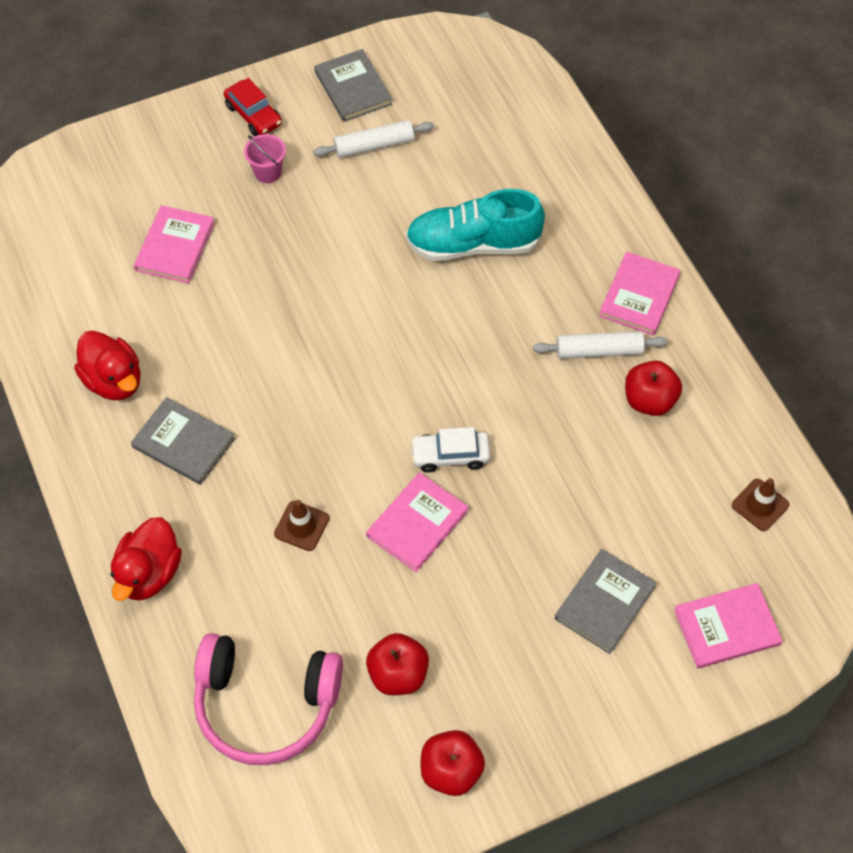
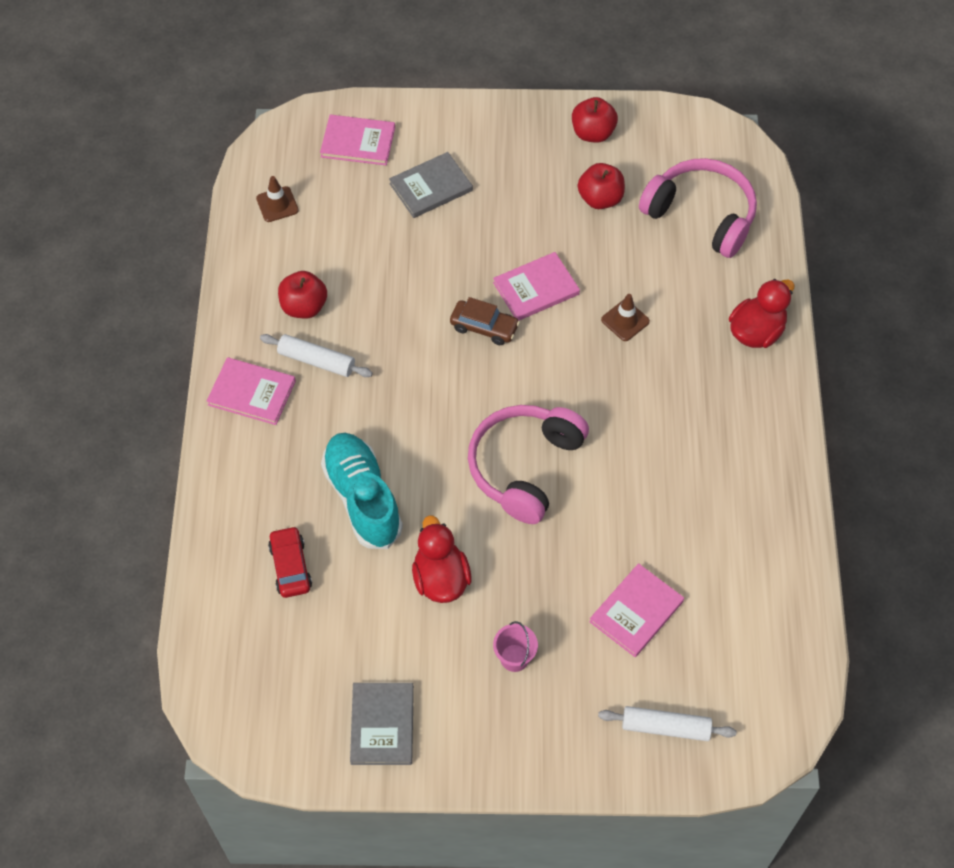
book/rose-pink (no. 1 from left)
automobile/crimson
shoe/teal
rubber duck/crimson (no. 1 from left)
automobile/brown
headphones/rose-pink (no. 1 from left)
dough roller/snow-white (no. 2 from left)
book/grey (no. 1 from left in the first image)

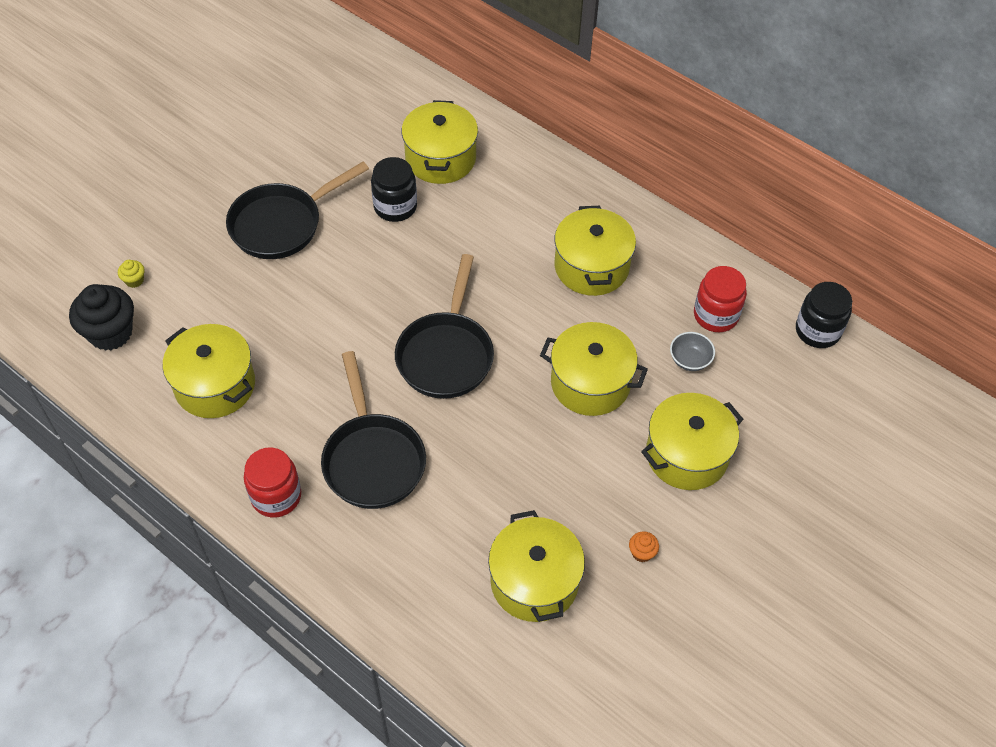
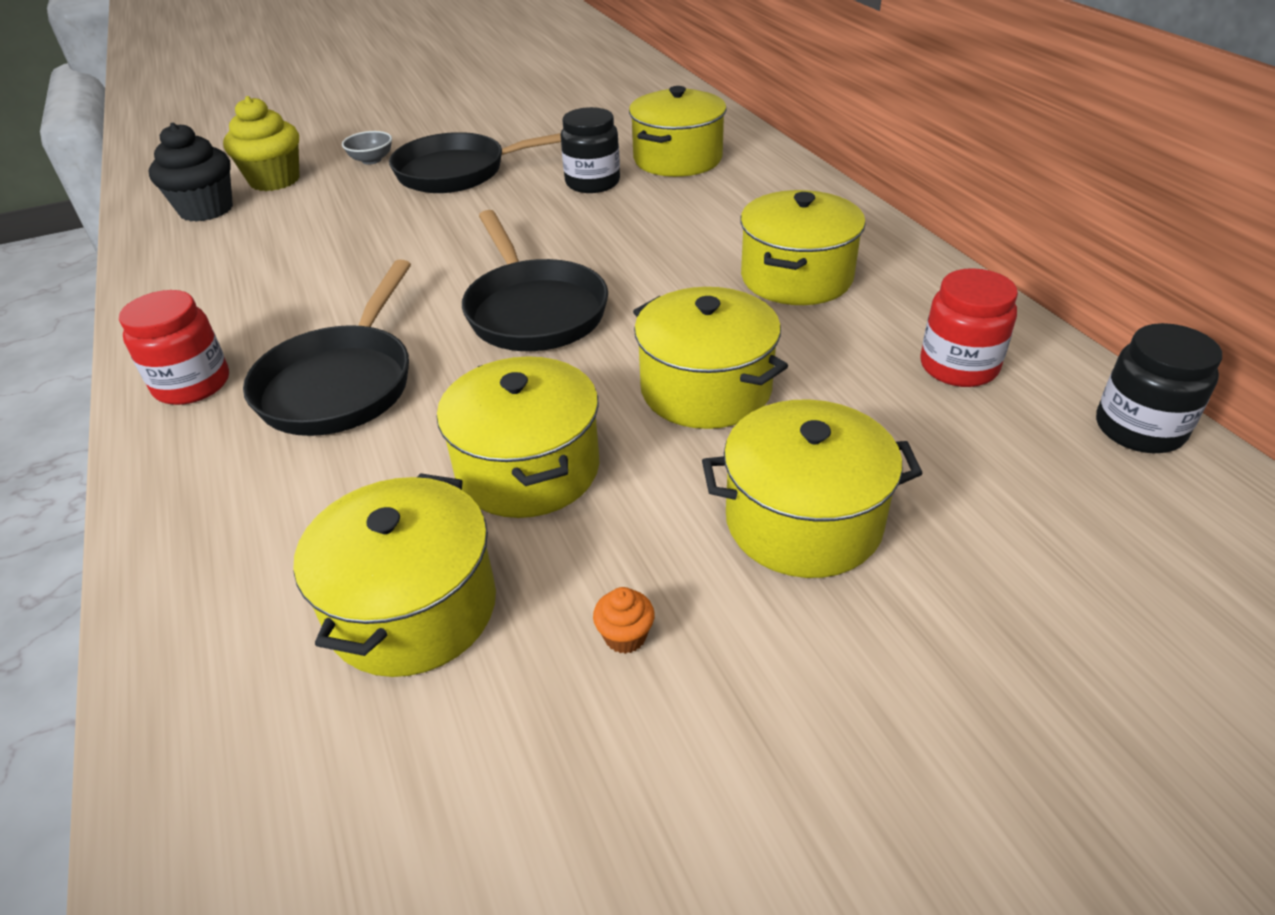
muffin/golden
serving bowl/grey
cooking pot/golden (no. 2 from left)
pan/ebony (no. 3 from left)

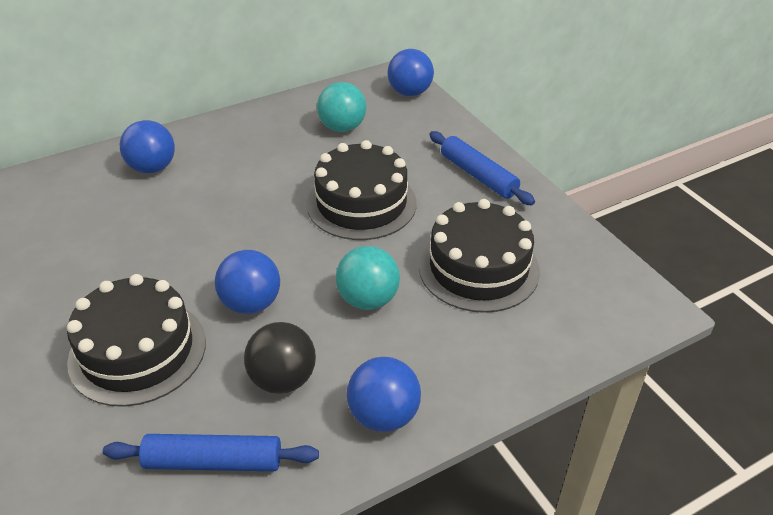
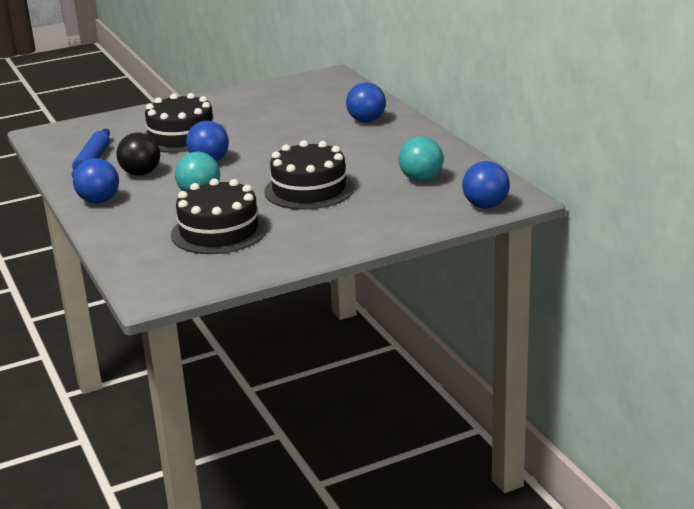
dough roller/royal blue (no. 2 from left in the first image)

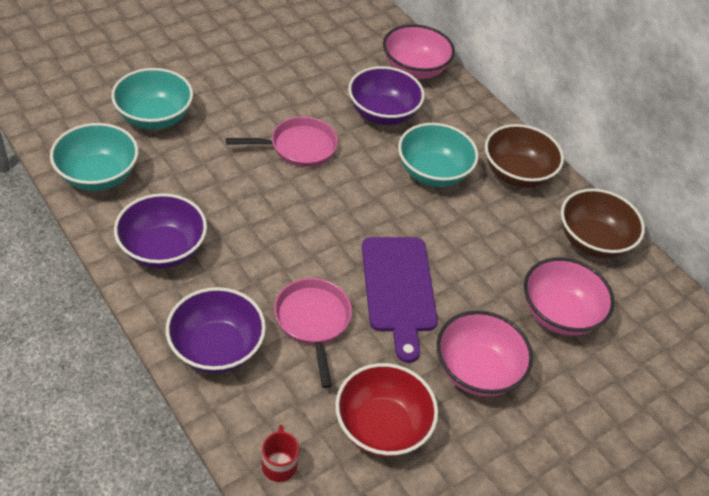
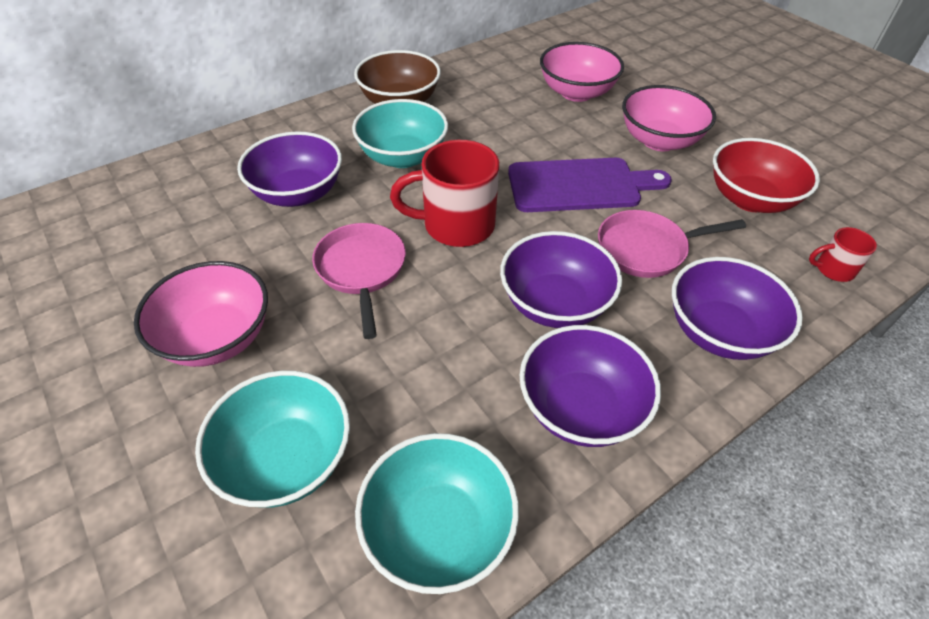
serving bowl/rose-pink (no. 1 from left)
coffee mug/crimson (no. 1 from left)
serving bowl/violet (no. 2 from left)
serving bowl/brown (no. 2 from left in the first image)

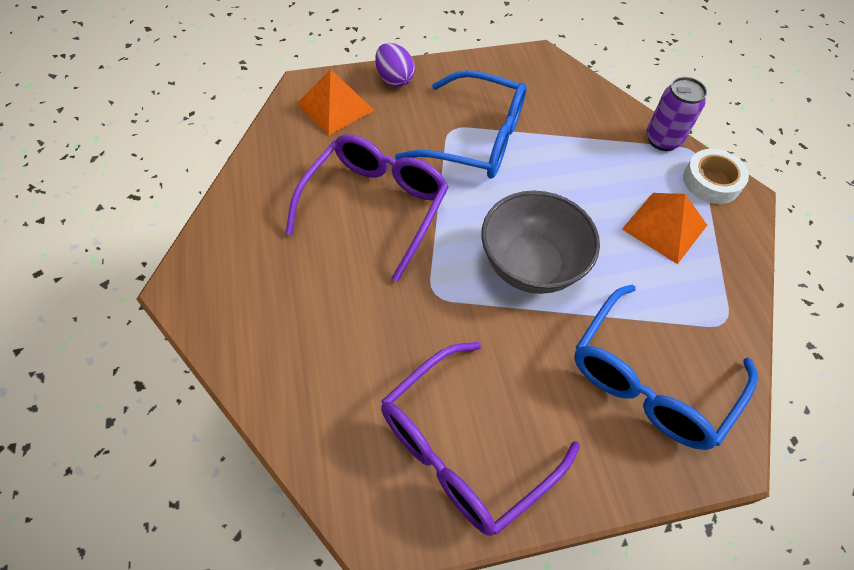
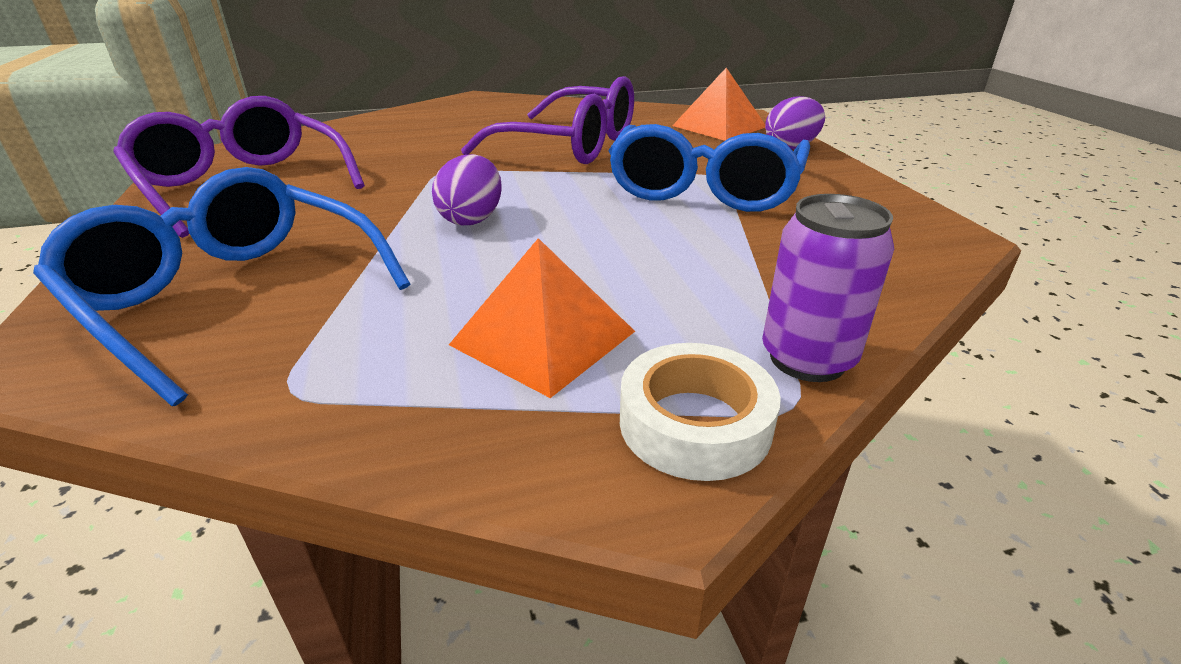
egg shape/violet (no. 1 from left)

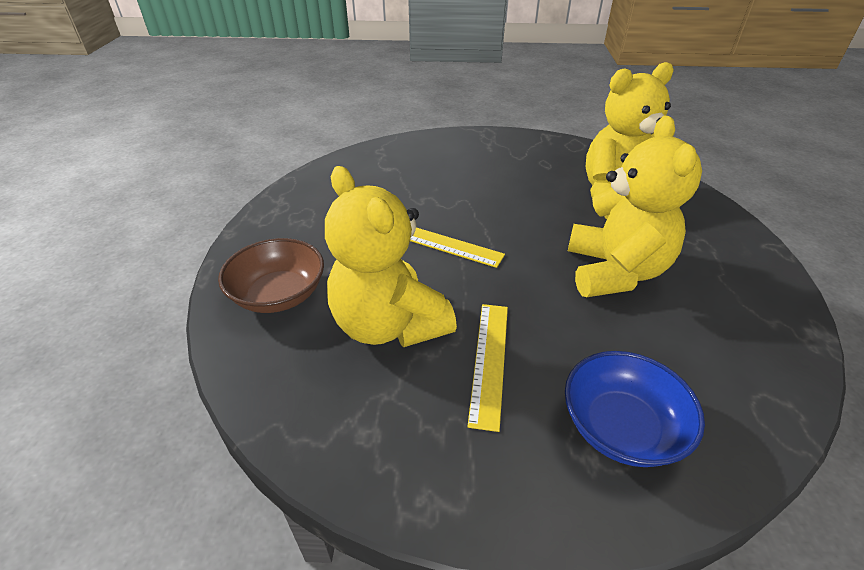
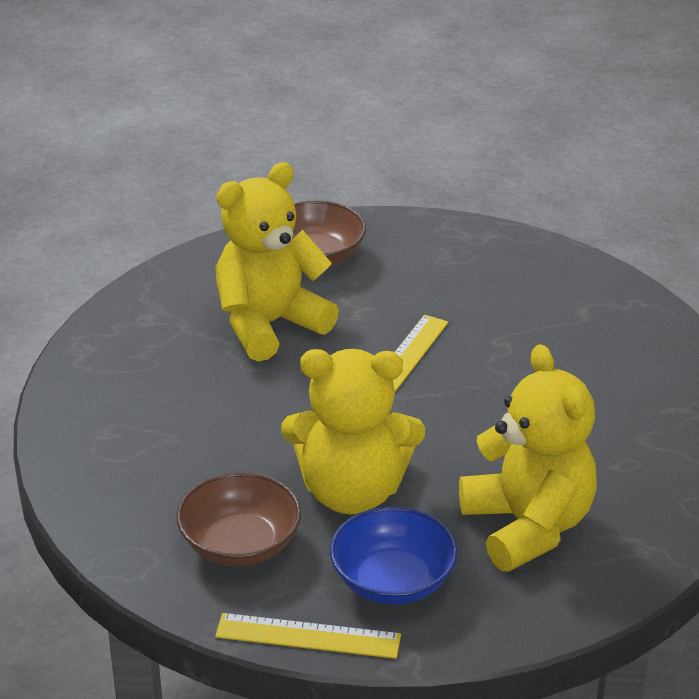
serving bowl/brown (no. 1 from left)
measuring stick/golden (no. 1 from left)
serving bowl/royal blue

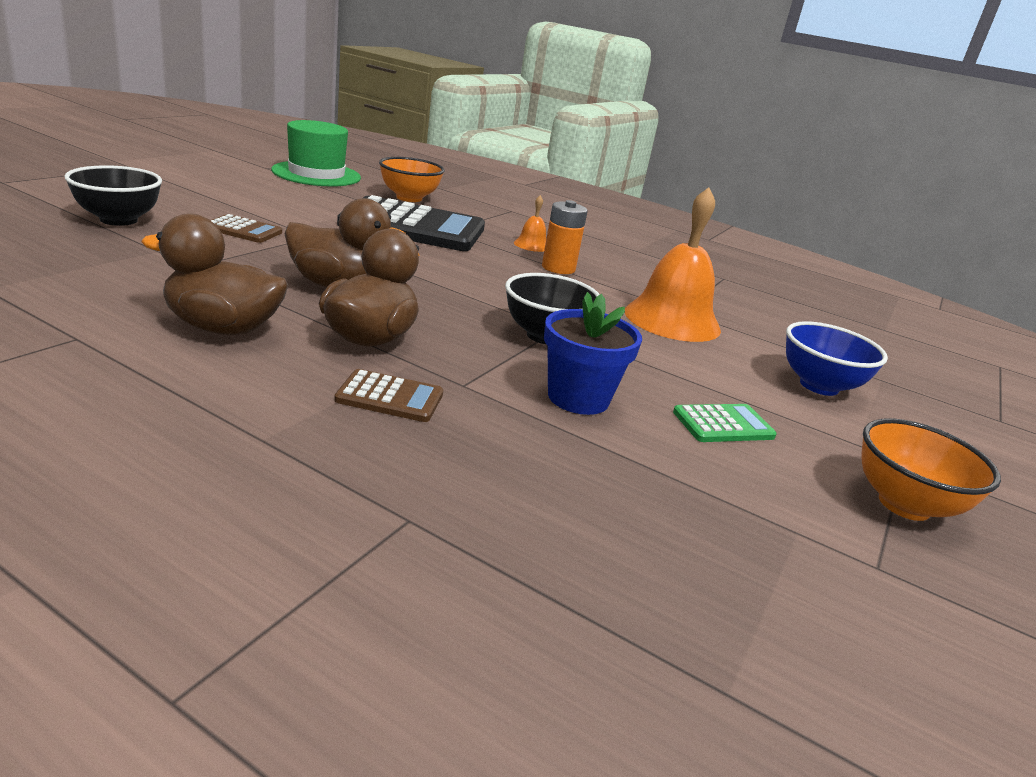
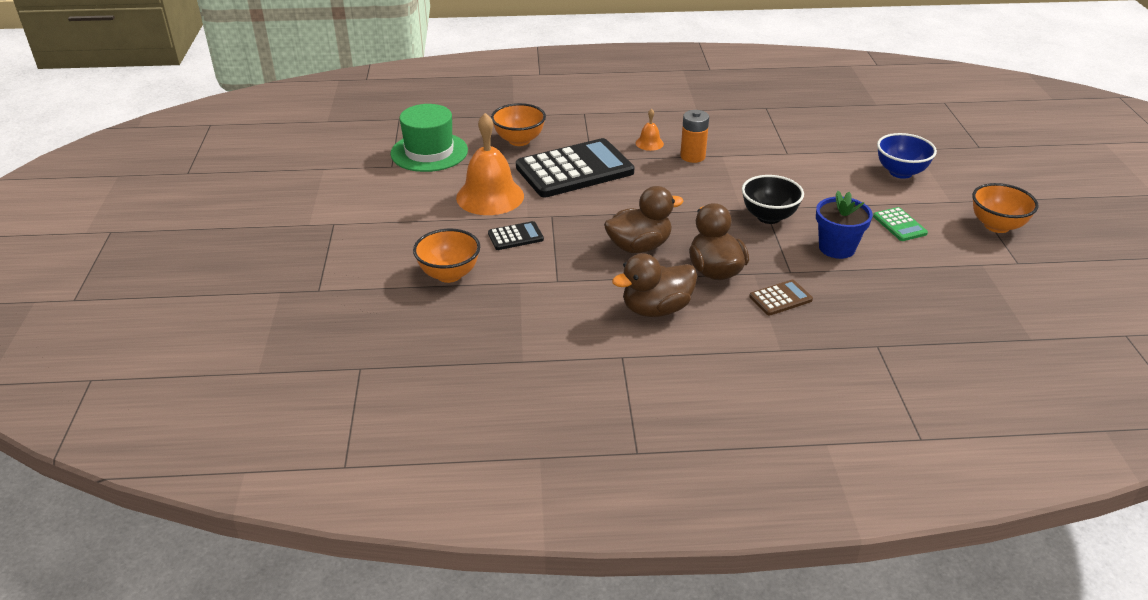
serving bowl/orange (no. 1 from left)
bell/orange (no. 1 from left)
pocket calculator/ebony (no. 1 from left)
pocket calculator/green

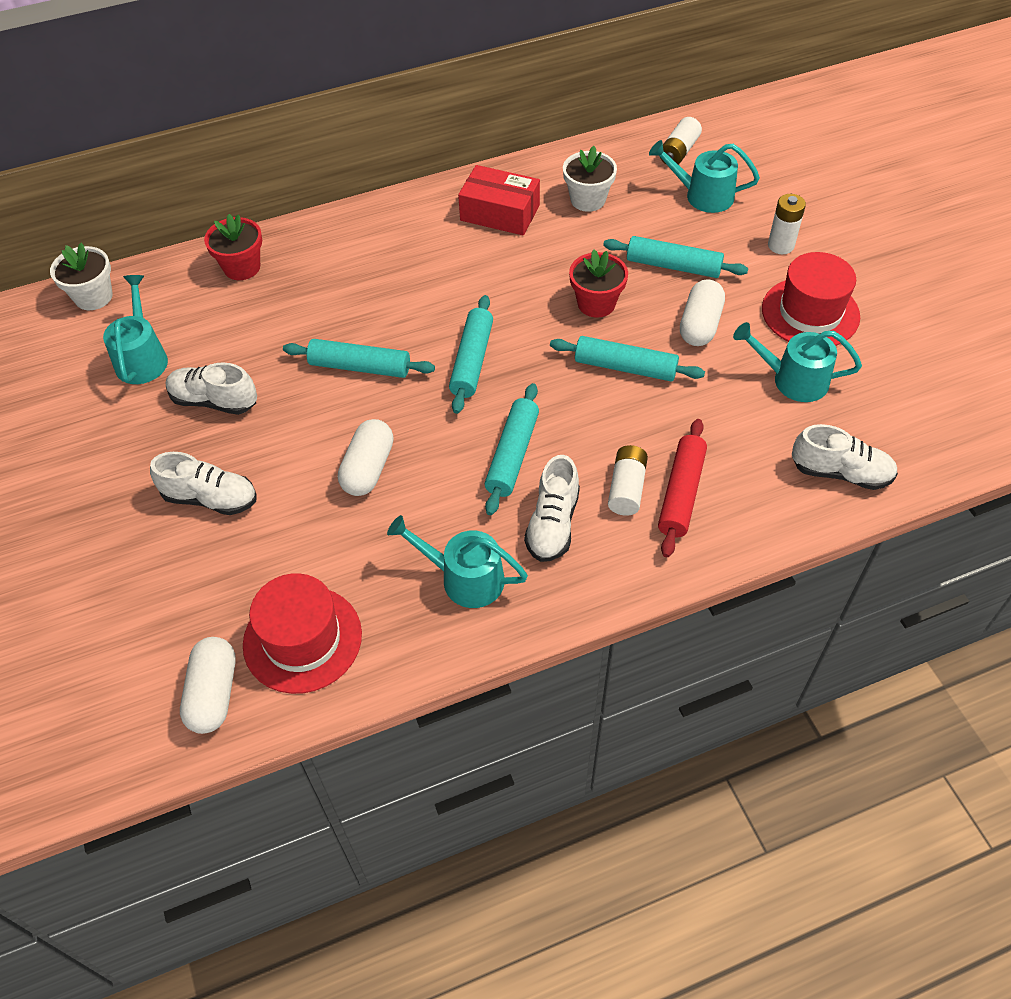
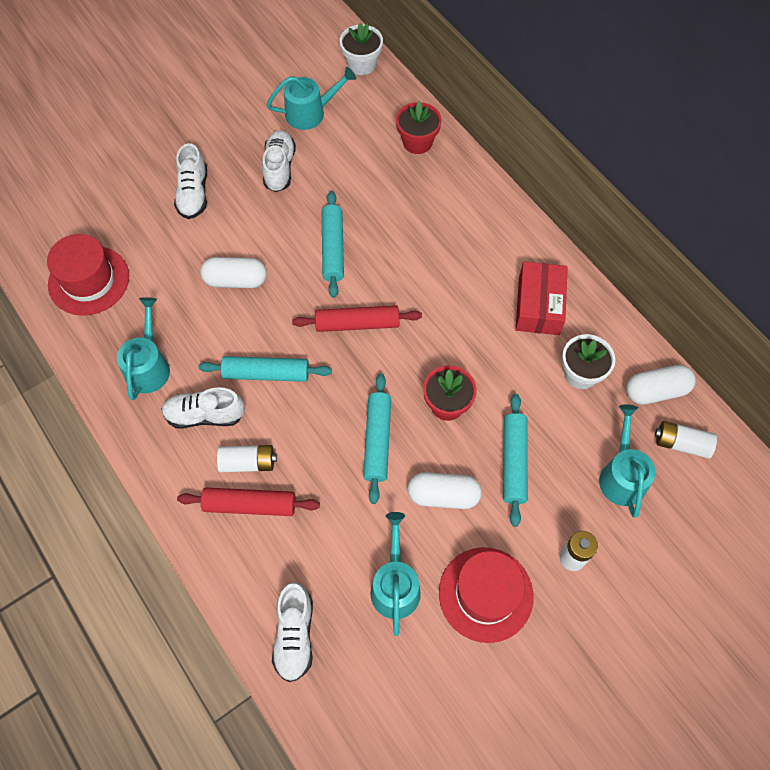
dough roller/crimson (no. 2 from left)
pill/snow-white (no. 3 from left)

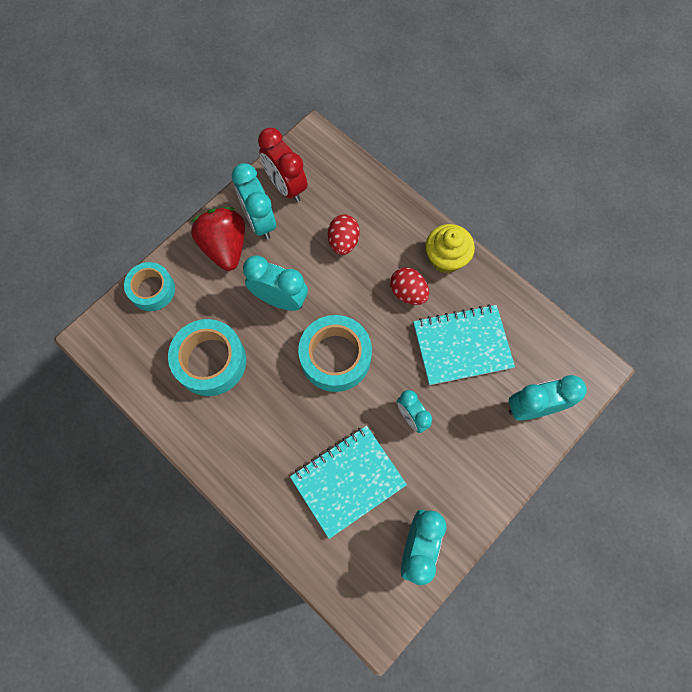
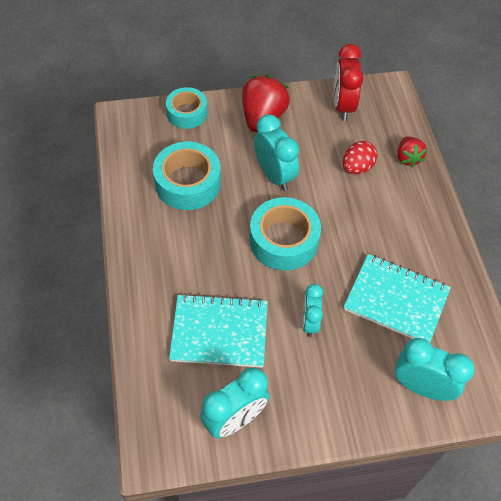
toy strawberry/crimson (no. 2 from left)
bedside clock/teal (no. 1 from left in the first image)
egg shape/crimson (no. 2 from left in the first image)
muffin/golden

